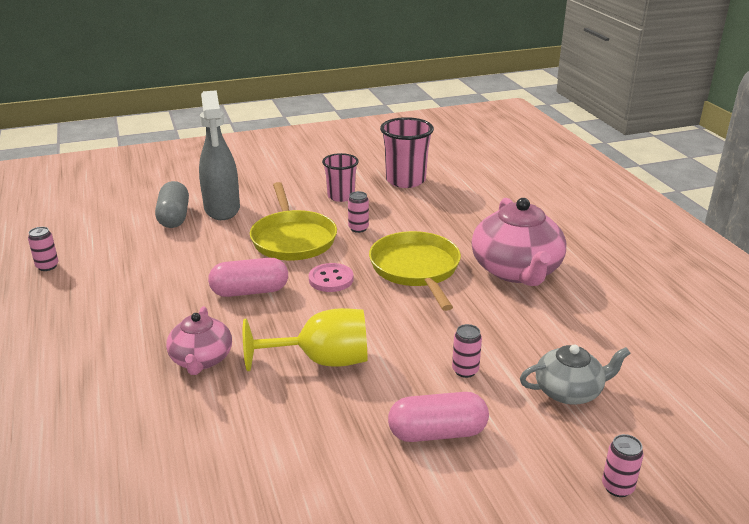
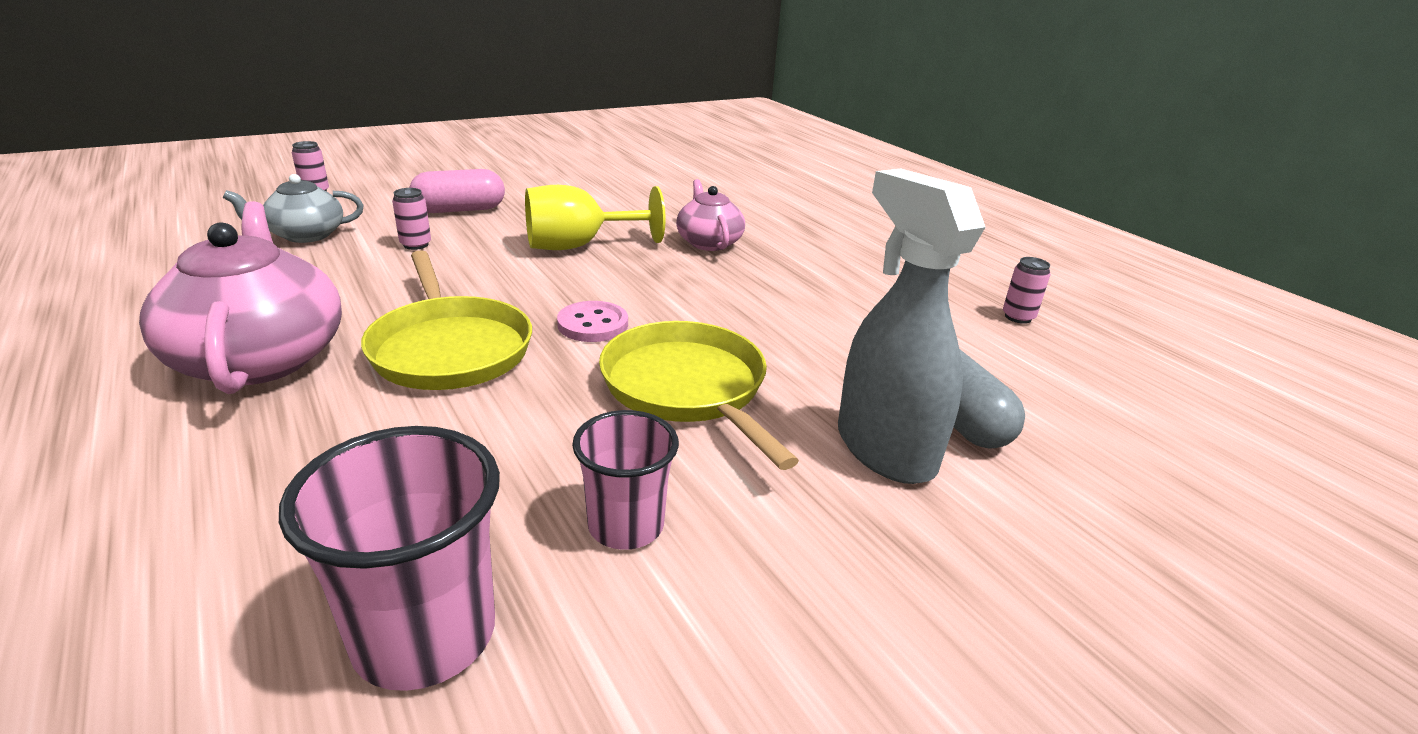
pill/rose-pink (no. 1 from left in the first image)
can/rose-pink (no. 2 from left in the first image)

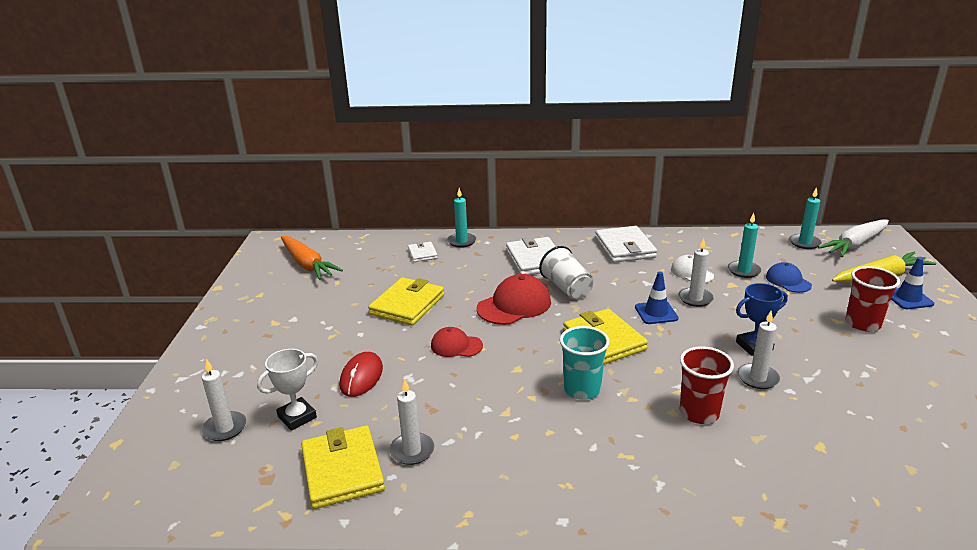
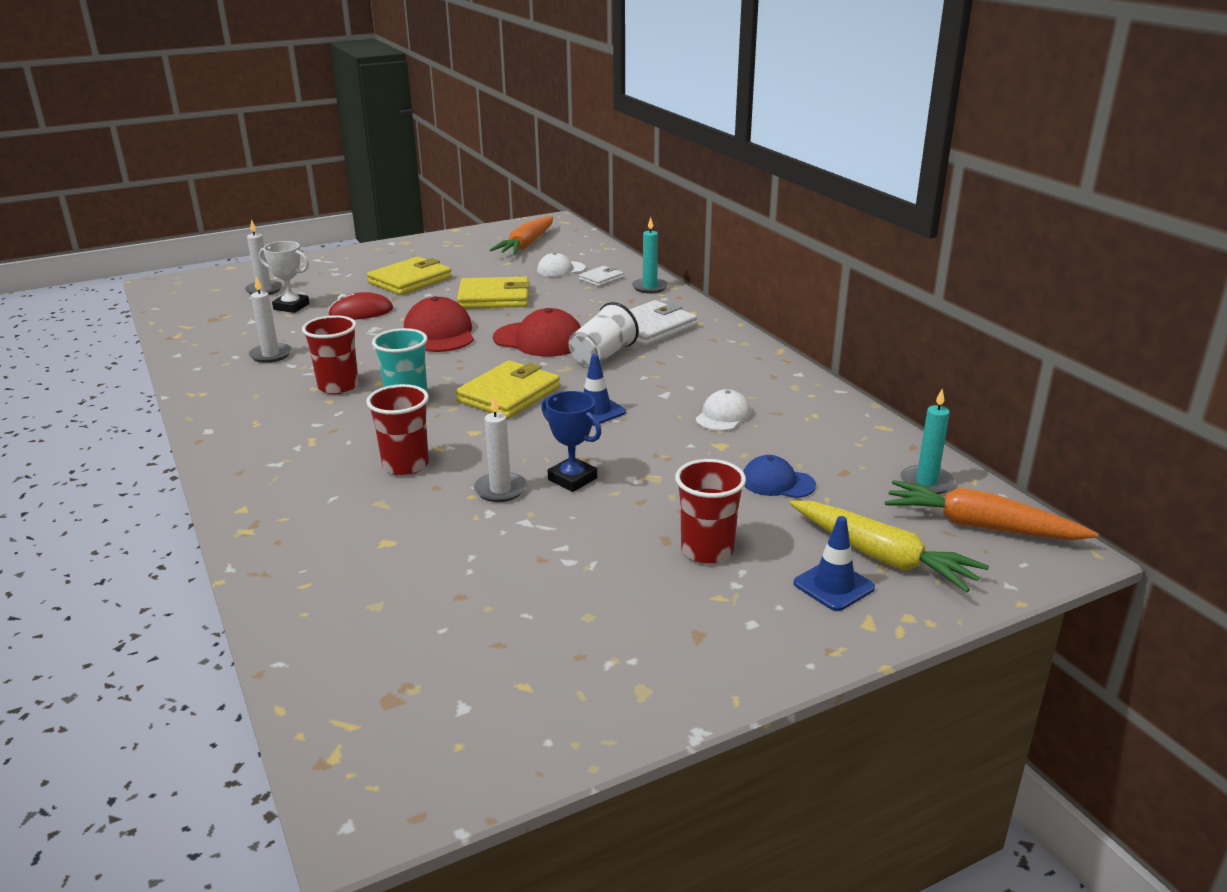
beaker/crimson (no. 1 from left)
wallet/golden (no. 1 from left)
cap/crimson (no. 1 from left)
cap/snow-white (no. 1 from left)
cap/royal blue
root vegetable/orange (no. 2 from left)
wallet/snow-white (no. 3 from left in the first image)
wax candle/snow-white (no. 3 from left in the first image)
wax candle/teal (no. 2 from left in the first image)

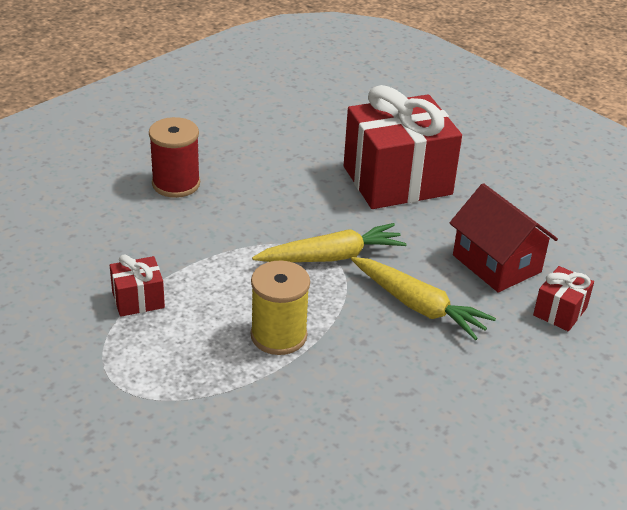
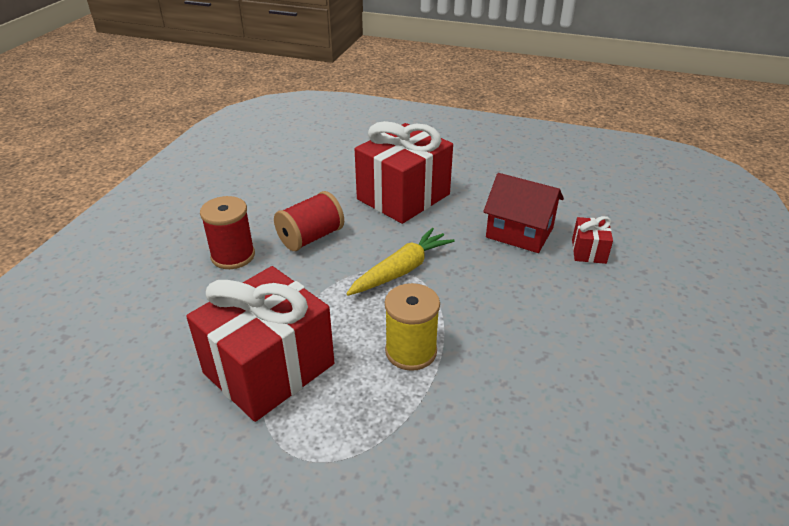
gift/crimson (no. 1 from left)
bobbin/crimson (no. 2 from left)
root vegetable/golden (no. 2 from left in the first image)

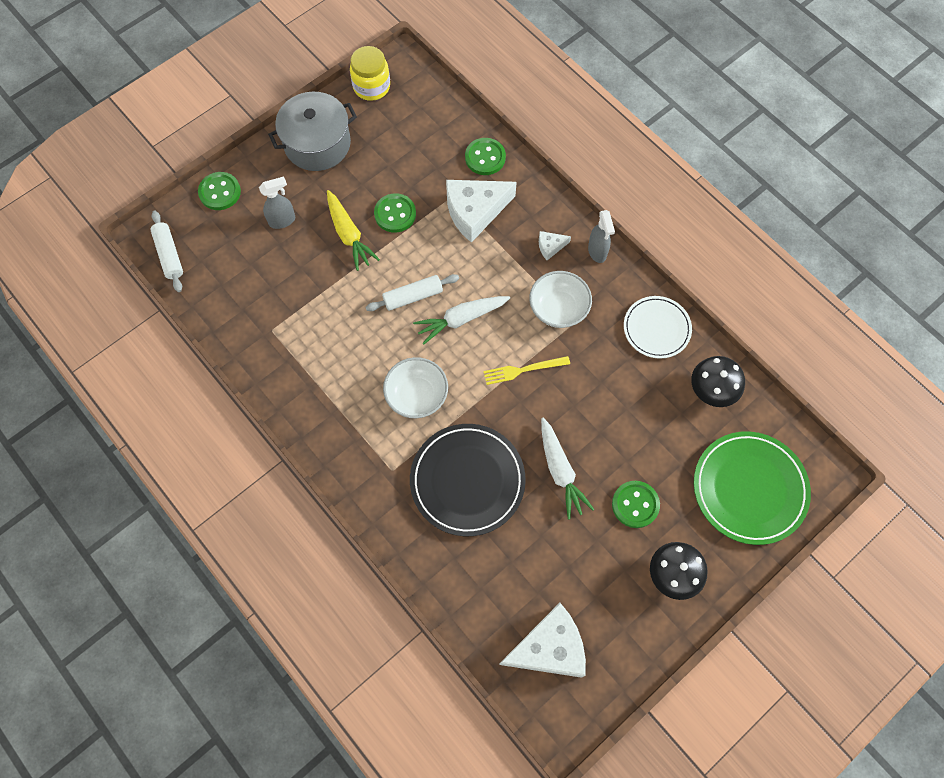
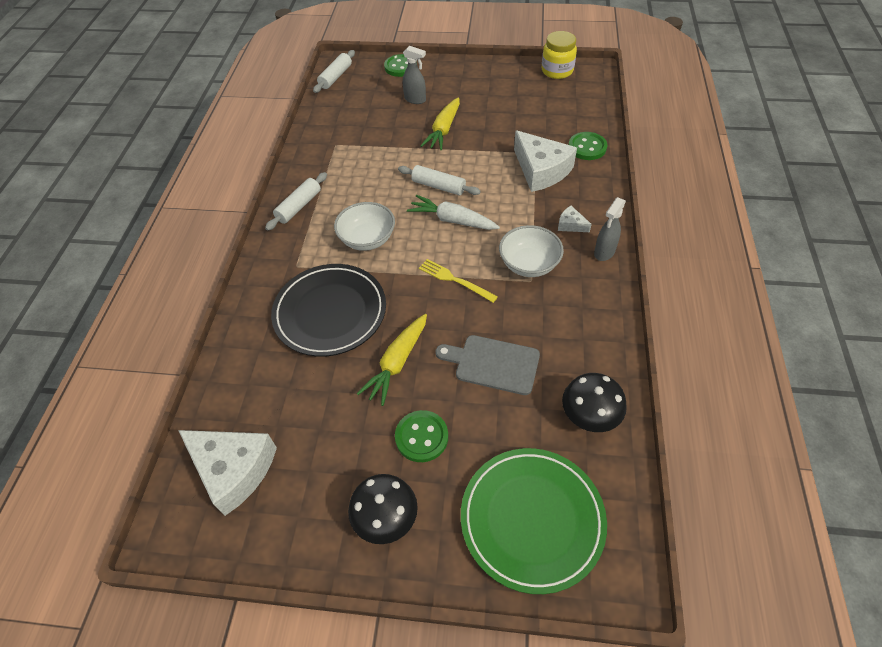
dough roller/snow-white (no. 1 from left)
root vegetable/golden (no. 1 from left)
cutting board/grey
cheese/snow-white (no. 2 from left)
cooking pot/grey
shirt button/green (no. 2 from left in the first image)
dinner plate/snow-white

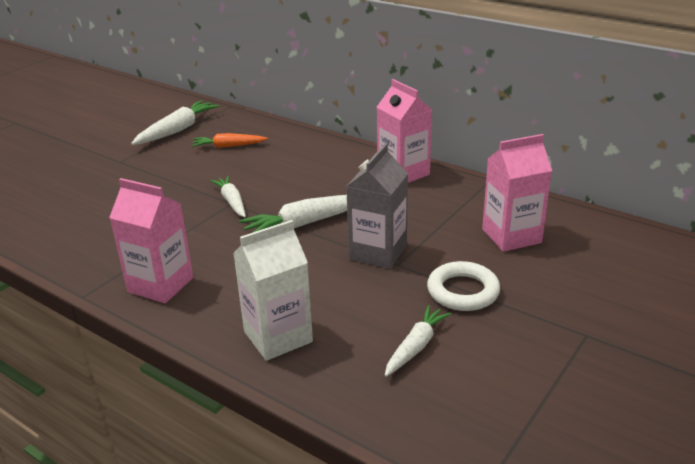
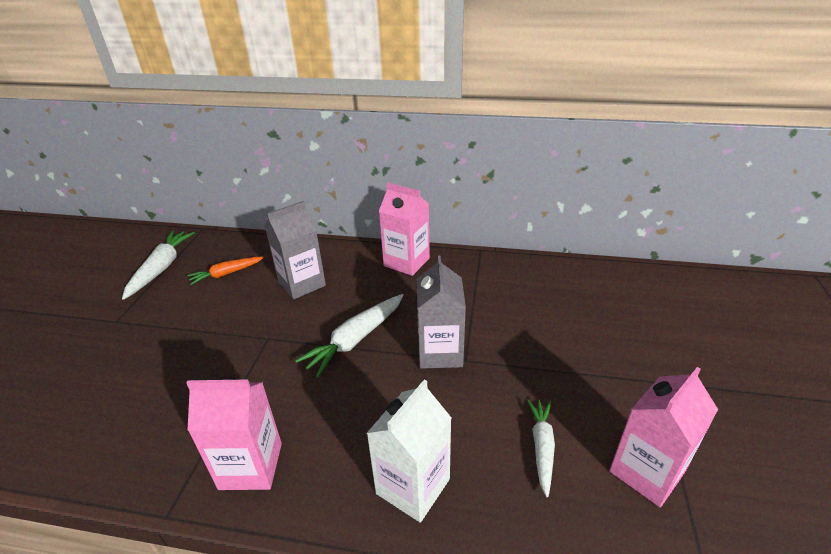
milk carton/grey (no. 1 from left)
milk carton/rose-pink (no. 3 from left)
root vegetable/snow-white (no. 2 from left in the first image)
torus/snow-white

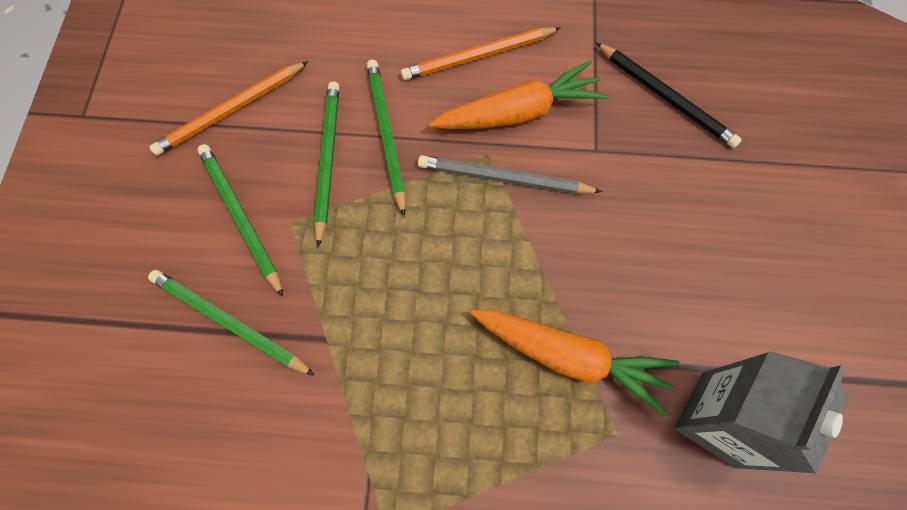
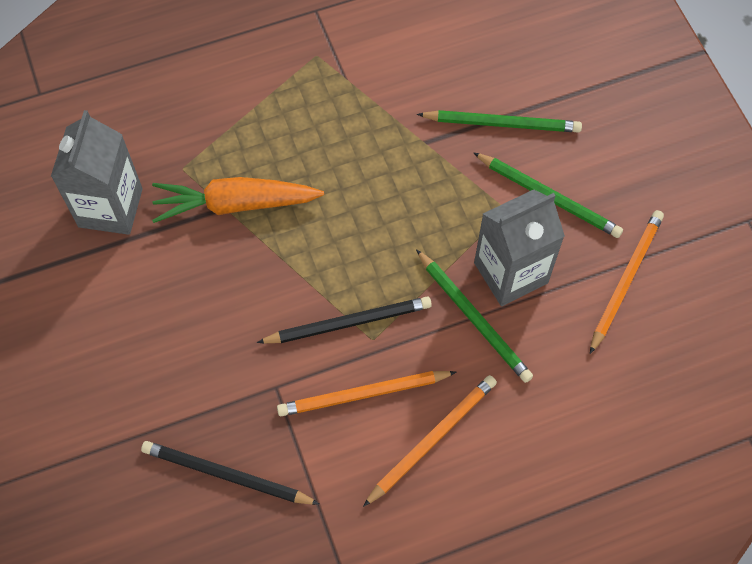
lead pencil/ebony (no. 2 from left)
lead pencil/orange (no. 1 from left)
milk carton/grey (no. 2 from left)

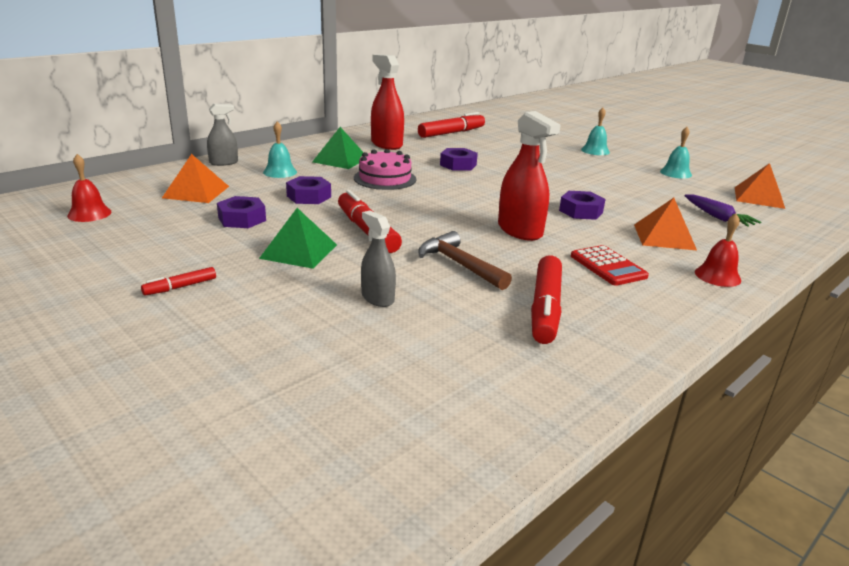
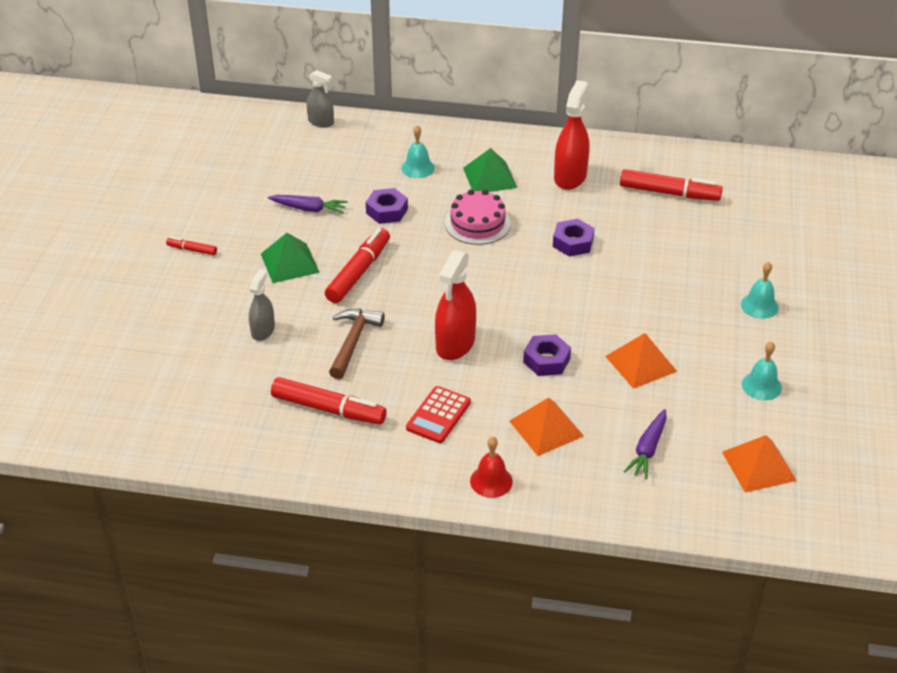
root vegetable/violet (no. 1 from left)
felt pen/crimson (no. 2 from left)
sprayer/grey (no. 2 from left)
pyramid/orange (no. 2 from left)
bell/crimson (no. 1 from left in the first image)

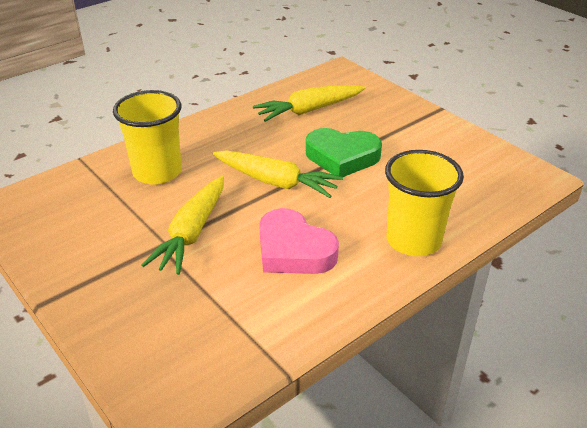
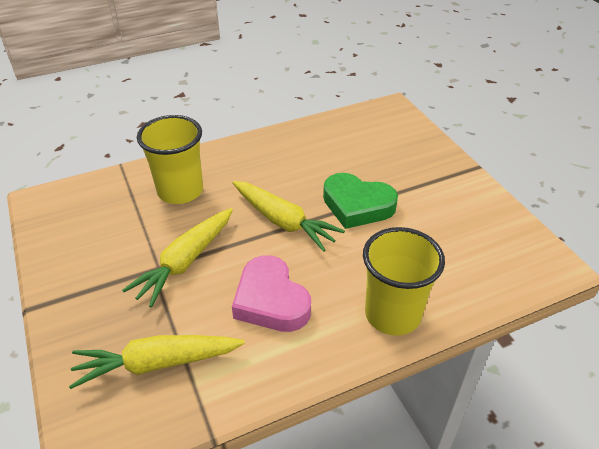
root vegetable/golden (no. 1 from left)

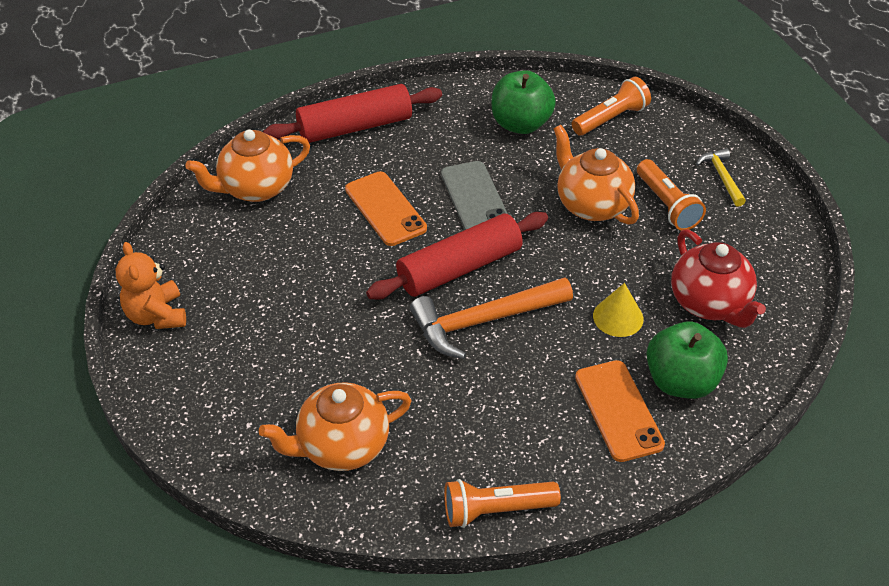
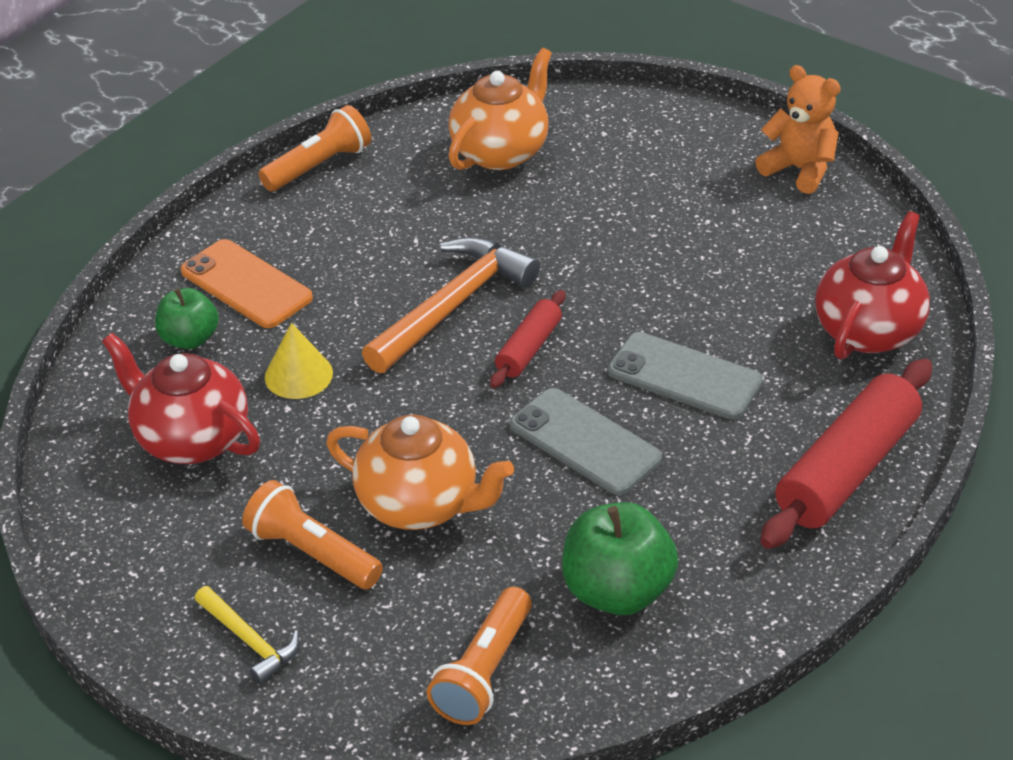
apple fruit/green (no. 1 from left)
dough roller/crimson (no. 1 from left)
mobile phone/grey (no. 2 from left)
china teapot/crimson (no. 2 from left)

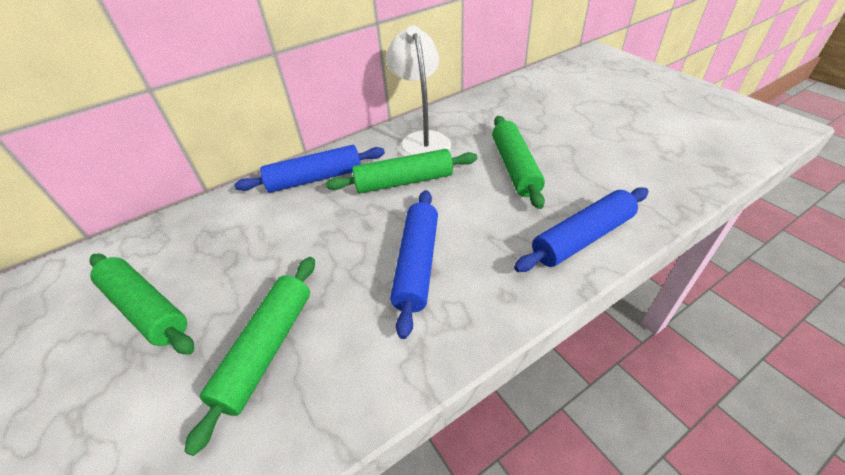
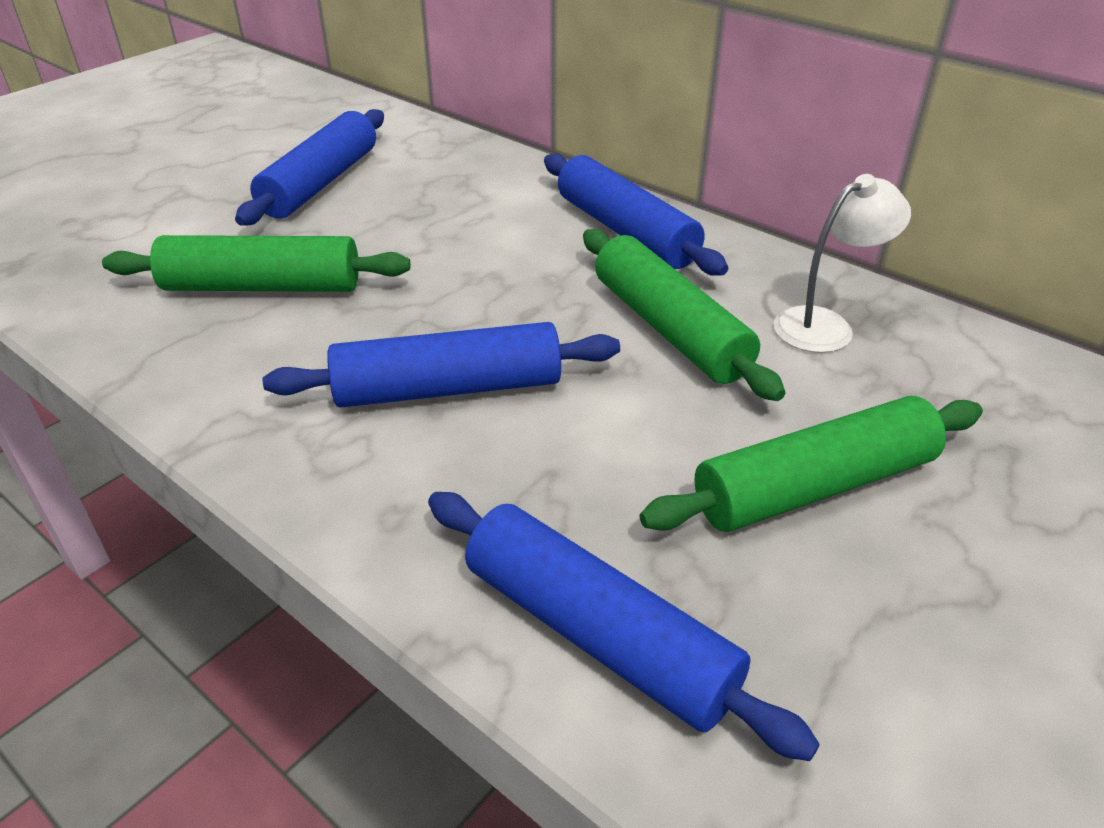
dough roller/royal blue (no. 1 from left)
reading lamp/snow-white

